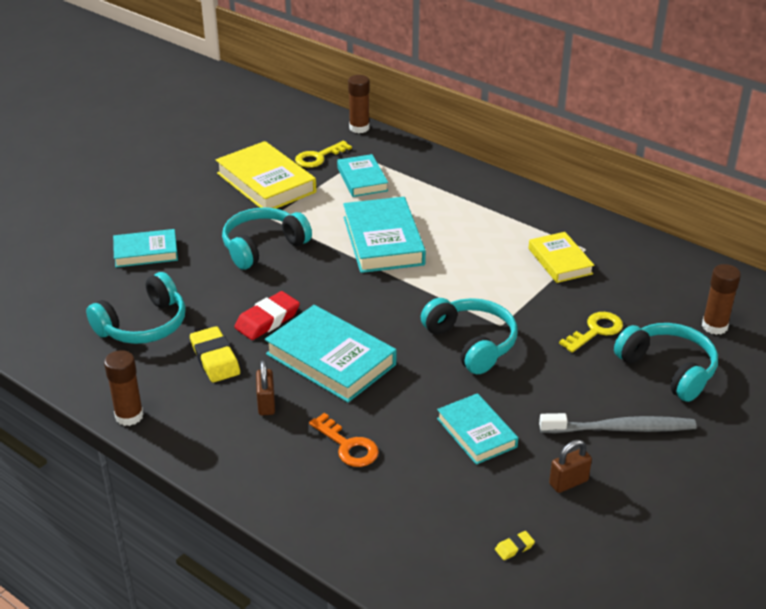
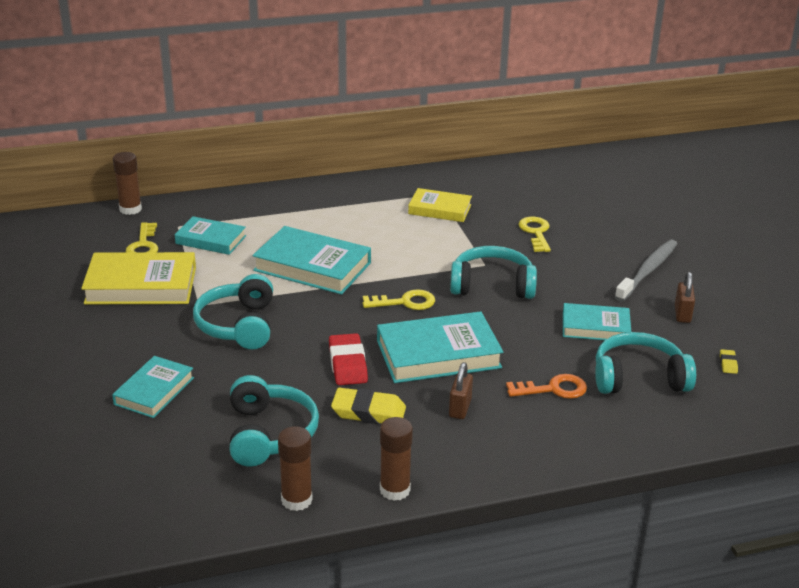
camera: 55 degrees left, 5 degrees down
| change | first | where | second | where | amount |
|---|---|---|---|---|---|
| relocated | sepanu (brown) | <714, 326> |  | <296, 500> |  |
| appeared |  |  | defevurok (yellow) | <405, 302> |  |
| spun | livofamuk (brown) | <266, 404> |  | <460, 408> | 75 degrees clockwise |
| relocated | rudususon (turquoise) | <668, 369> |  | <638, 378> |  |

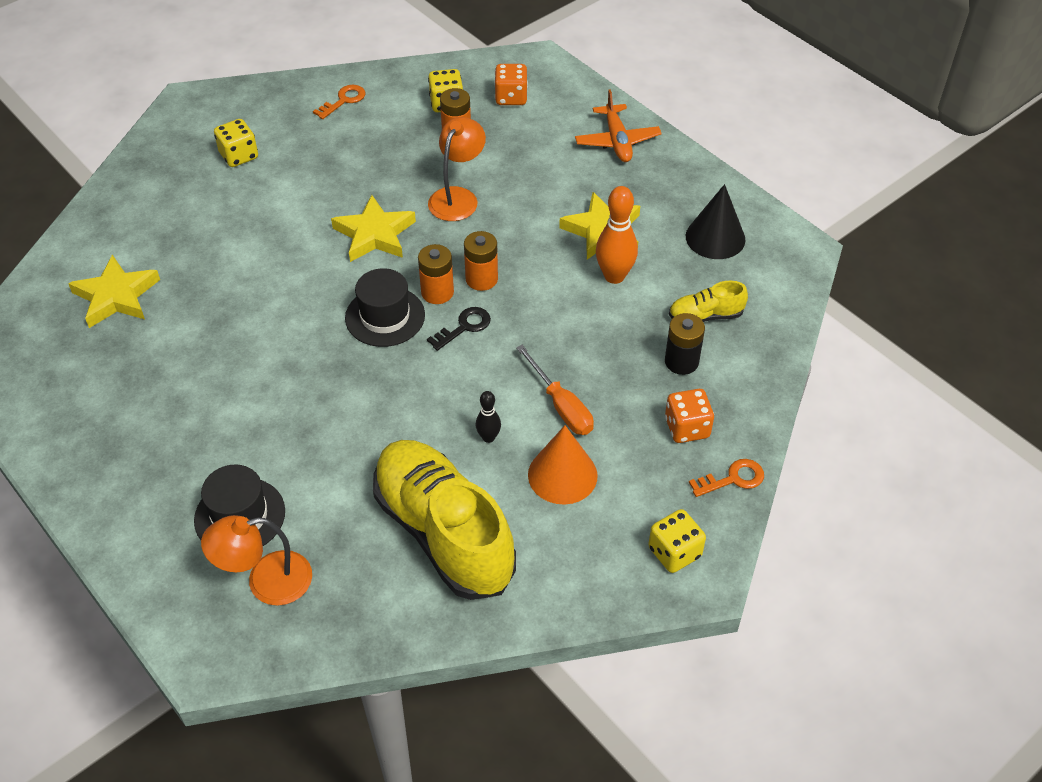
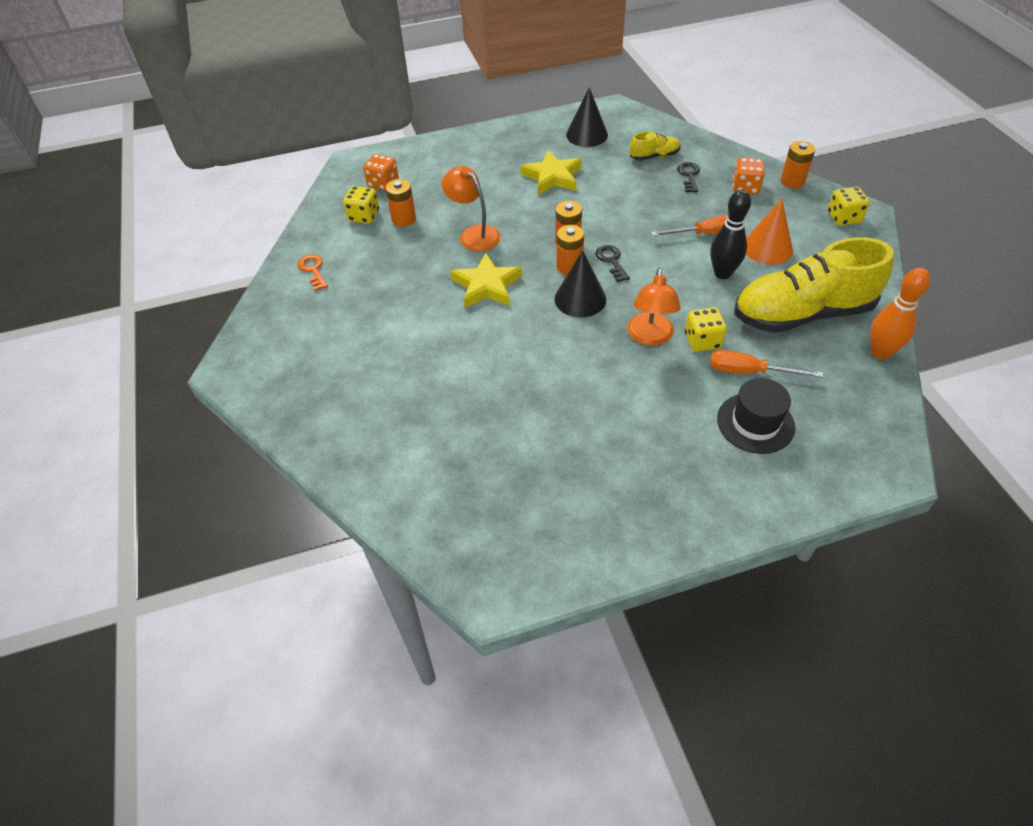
camera: 65 degrees left, 0 degrees up
| change | first | where | second | where | amount |
|---|---|---|---|---|---|
| exchanged | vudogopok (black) | <385, 316> | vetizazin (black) | <580, 299> |  |
| relocated | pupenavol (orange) | <266, 581> |  | <650, 337> |  |
| spun | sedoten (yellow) | <705, 316> |  | <654, 156> | 120 degrees counterclockwise |
| exchanged | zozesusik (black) | <681, 362> | defevurok (black) | <689, 175> |  |
| relocated | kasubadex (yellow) | <239, 156> |  | <702, 341> |  |
| size | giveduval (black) | <488, 437> |  | <722, 273> | x1.81 |
| appeared |  |  | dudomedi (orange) | <749, 371> |  |
| exchanged | defevurok (orange) | <733, 479> | zozesusik (orange) | <792, 181> |  |
| relocated | giveduval (orange) | <614, 276> |  | <880, 352> |  |
| missing | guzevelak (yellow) | <116, 296> |  |  |  |
| missing | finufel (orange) | <617, 141> |  |  |  |

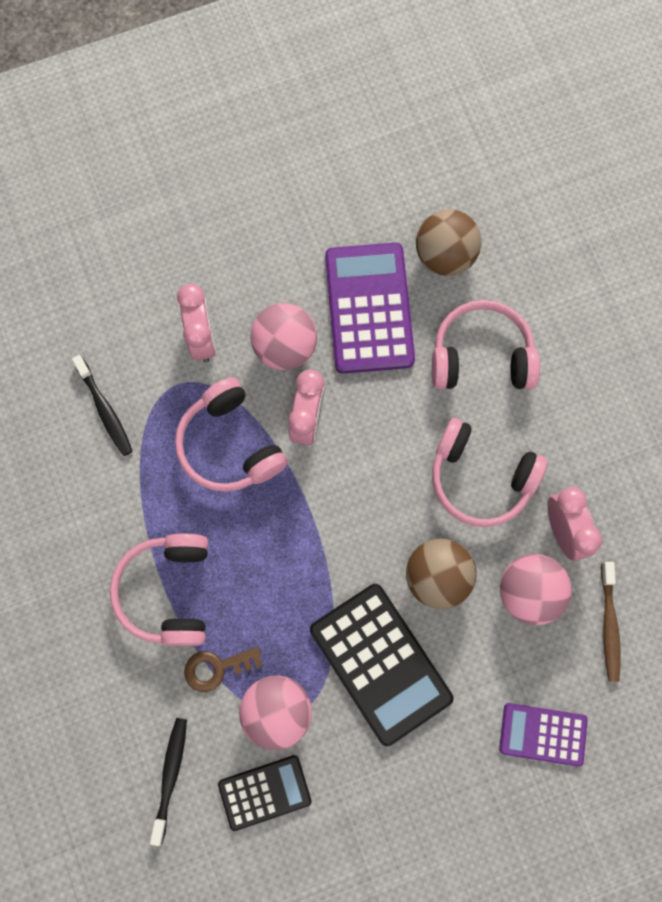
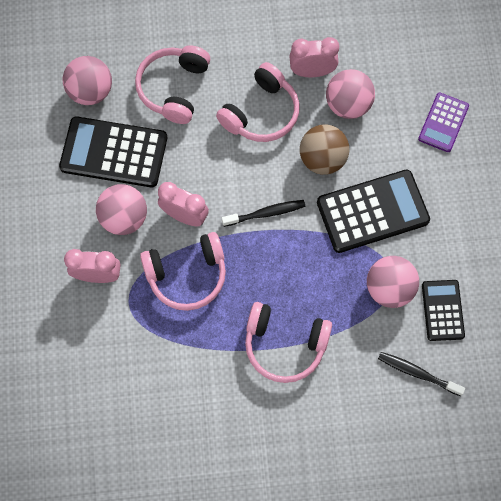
camera: 75 degrees left, 5 degrees down
| change | first | where | second | where | amount |
|---|---|---|---|---|---|
| colour | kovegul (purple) | <369, 308> | kovegul (black) | <114, 153> |  |
| colour | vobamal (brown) | <444, 256> | vobamal (pink) | <91, 91> |  |
| relocated | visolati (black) | <105, 410> |  | <266, 213> |  |
| missing | defevurok (brown) | <216, 668> |  |  |  |
| missing | visolati (brown) | <609, 625> |  |  |  |

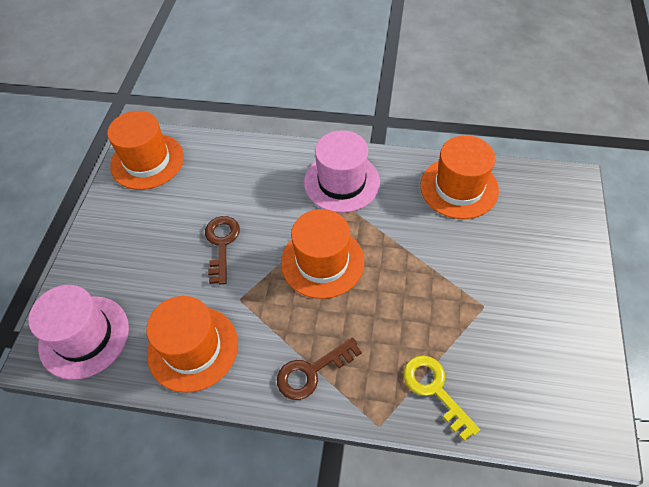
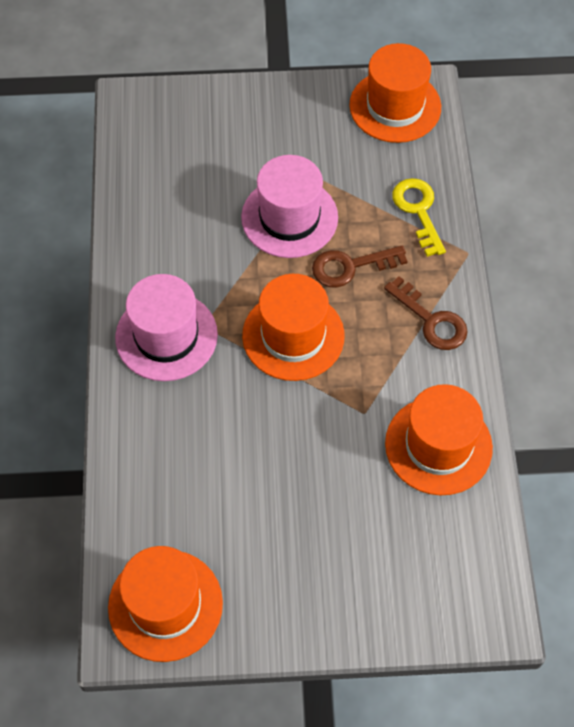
camera: 105 degrees left, 5 degrees up
| change | first | where | second | where | amount |
|---|---|---|---|---|---|
| relocated | vudogopok (pink) | <84, 336> |  | <289, 217> |  |
| relocated | defevurok (brown) | <222, 244> |  | <351, 266> |  |
| relocated | vudogopok (orange) | <459, 188> |  | <395, 106> |  |
| spun | defevurok (yellow) | <435, 390> |  | <418, 211> | 120 degrees clockwise |

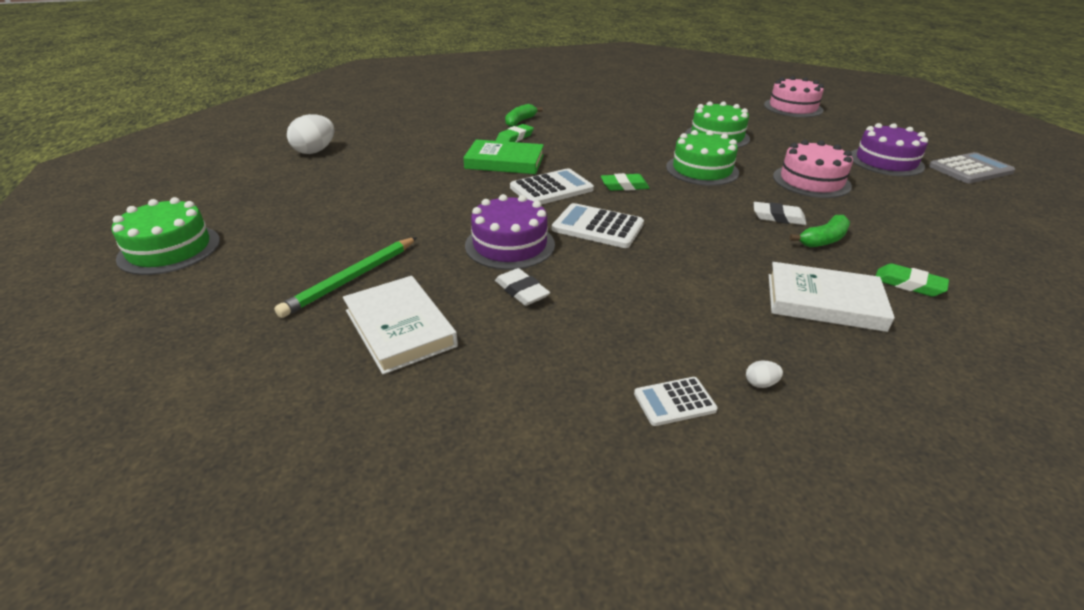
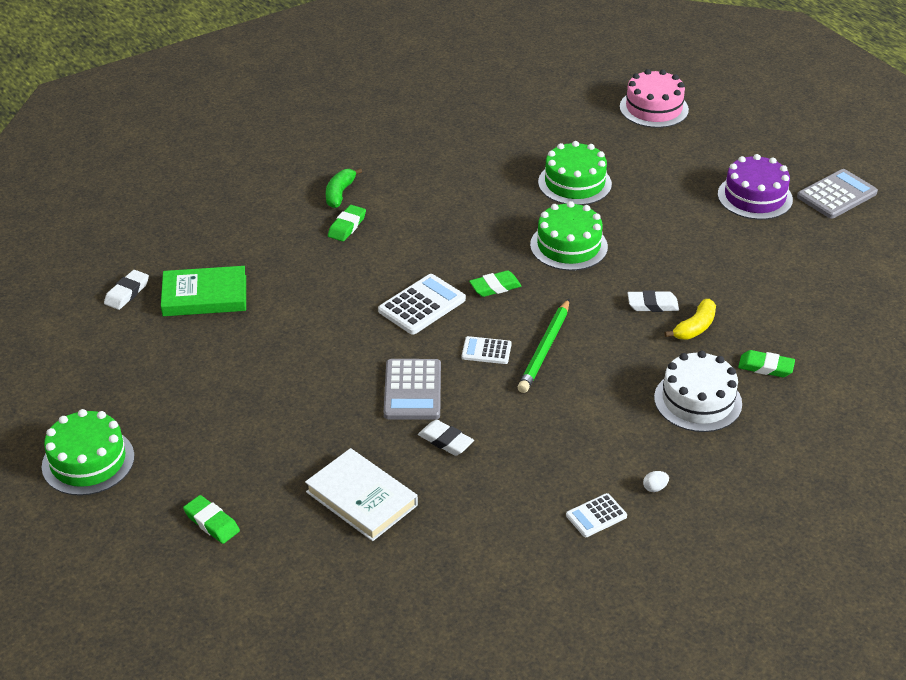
camera: 15 degrees left, 5 degrees up
| change | first | where | second | where | amount |
|---|---|---|---|---|---|
| exchanged | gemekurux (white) | <315, 151> | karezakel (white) | <127, 293> |  |
| relocated | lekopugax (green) | <504, 162> |  | <205, 296> |  |
| appeared |  |  | karezakel (green) | <212, 523> |  |
| exchanged | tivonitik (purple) | <510, 245> | kovegul (grey) | <412, 390> |  |
| size | kovegul (white) | <597, 227> |  | <486, 351> | x0.59 |
| relocated | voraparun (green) | <351, 279> |  | <545, 349> |  |
| exchanged | lekopugax (white) | <824, 302> | tivonitik (white) | <697, 401> |  |
| colour | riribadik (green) | <823, 240> | riribadik (yellow) | <695, 327> |  |
| missing | tivonitik (pink) | <811, 181> |  |  |  |

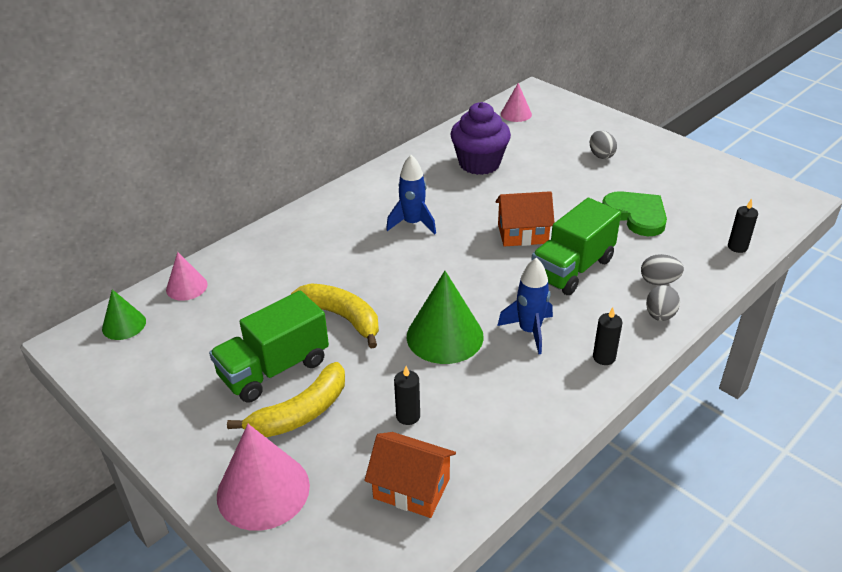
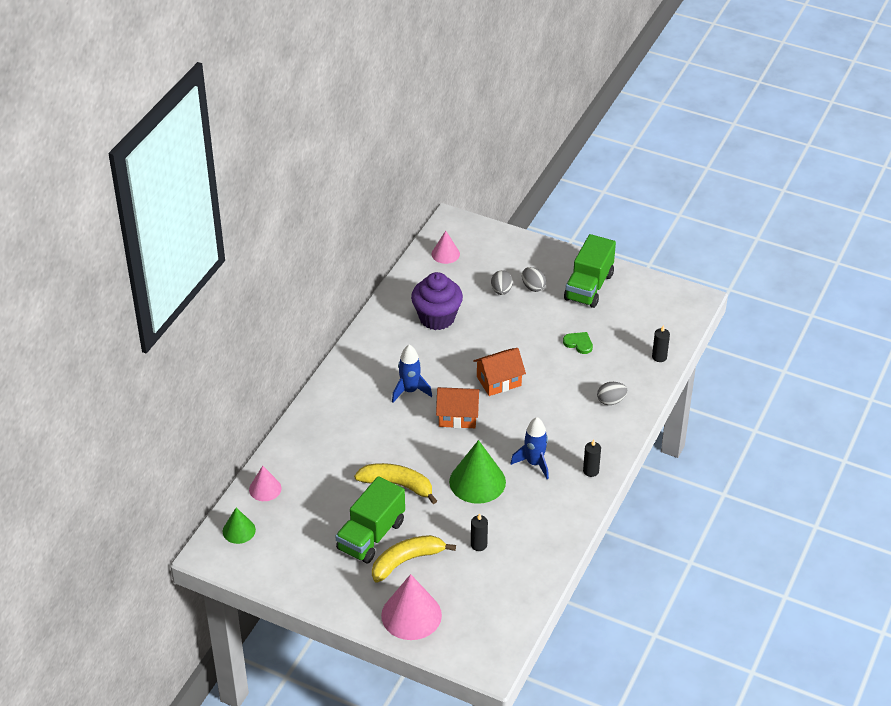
camera: 20 degrees left, 5 degrees up
| change | first | where | second | where | amount |
|---|---|---|---|---|---|
| spun | riribadik (yellow) | <300, 413> |  | <407, 561> | 150 degrees counterclockwise |
| relocated | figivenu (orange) | <411, 488> |  | <457, 416> |  |
| relocated | gemekurux (grey) | <660, 315> |  | <501, 291> |  |
| size | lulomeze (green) | <636, 215> |  | <578, 343> | x0.56 |
| relocated | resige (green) | <572, 269> |  | <589, 287> |  |

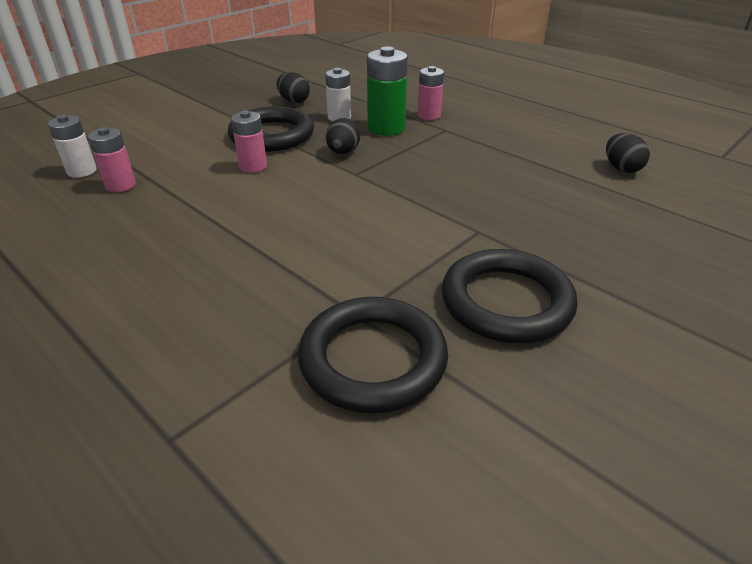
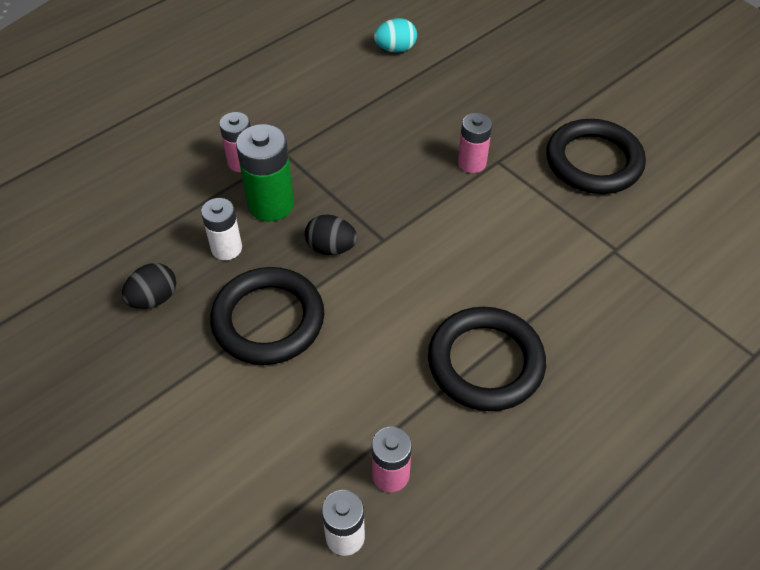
camera: 85 degrees left, 15 degrees up
| change | first | where | second | where | amount |
|---|---|---|---|---|---|
| colour | gemekurux (black) | <621, 168> | gemekurux (turquoise) | <395, 49> |  |
| relocated | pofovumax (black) | <373, 359> |  | <485, 362> |  |
| relocated | zozesusik (pink) | <253, 166> |  | <472, 163> |  |

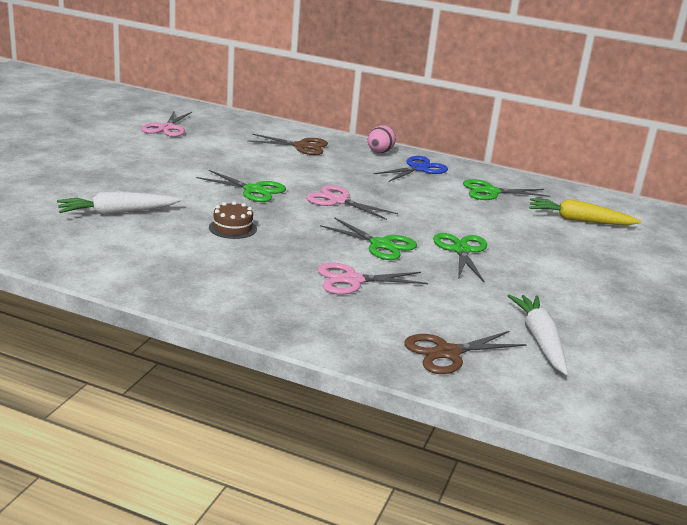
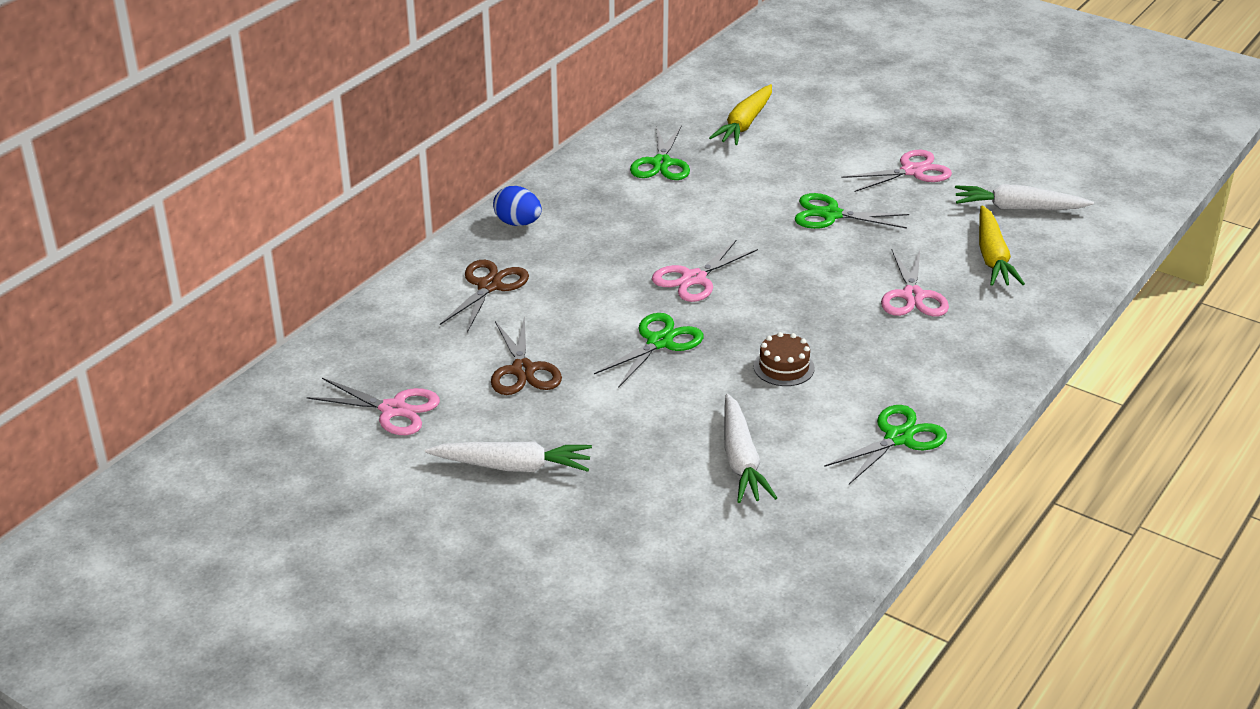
camera: 75 degrees left, 10 degrees up
| change | first | where | second | where | amount |
|---|---|---|---|---|---|
| appeared |  |  | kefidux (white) | <513, 466> |  |
| relocated | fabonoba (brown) | <447, 353> |  | <523, 370> |  |
| colour | gemekurux (pink) | <379, 152> | gemekurux (blue) | <518, 223> |  |
| relocated | fabonoba (green) | <380, 245> |  | <898, 438> |  |
| appeared |  |  | fabonoba (pink) | <912, 171> |  |
| appeared |  |  | kefidux (yellow) | <992, 257> |  |
| missing | fabonoba (blue) | <419, 169> |  |  |  |

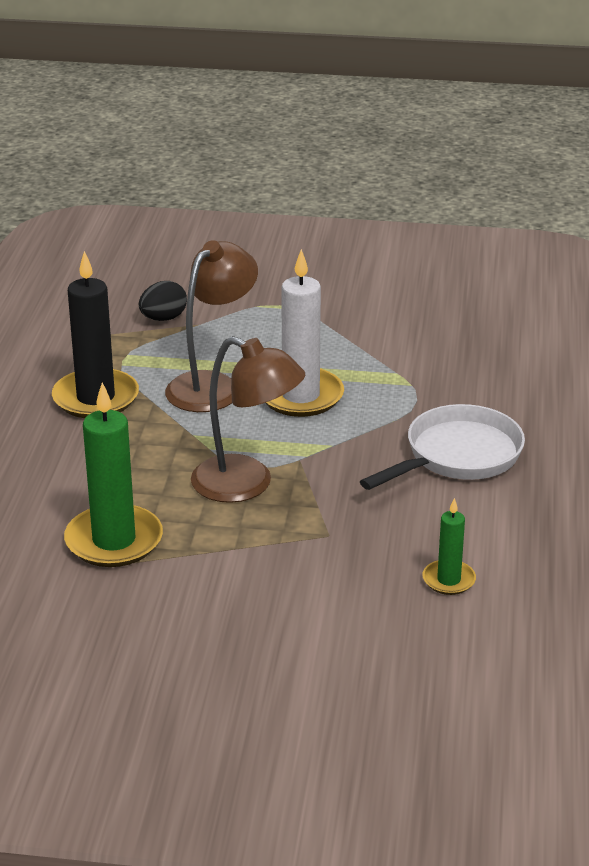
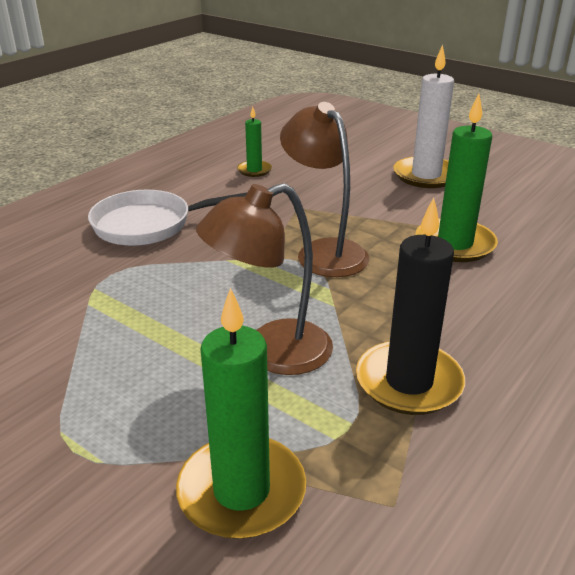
camera: 150 degrees left, 0 degrees up
| change | first | where | second | where | amount |
|---|---|---|---|---|---|
| exchanged | gemekurux (black) | <163, 318> | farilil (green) | <241, 491> |  |
| relocated | farilil (white) | <300, 396> |  | <426, 175> |  |

